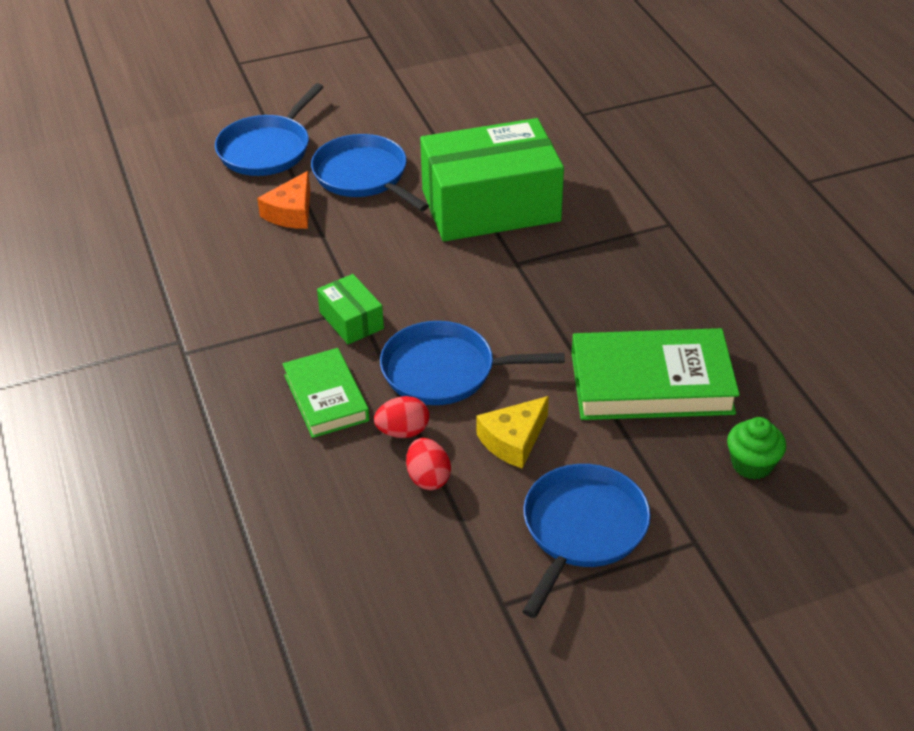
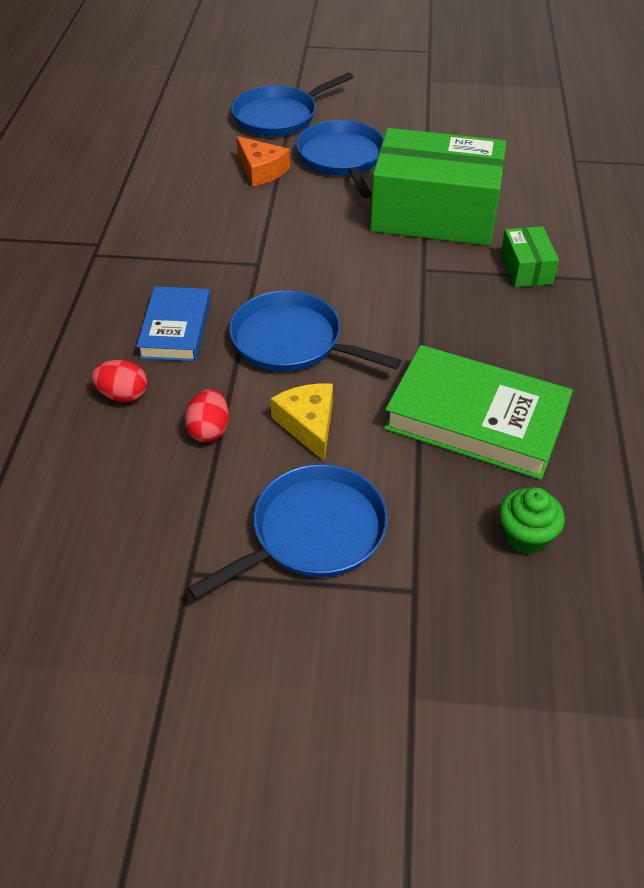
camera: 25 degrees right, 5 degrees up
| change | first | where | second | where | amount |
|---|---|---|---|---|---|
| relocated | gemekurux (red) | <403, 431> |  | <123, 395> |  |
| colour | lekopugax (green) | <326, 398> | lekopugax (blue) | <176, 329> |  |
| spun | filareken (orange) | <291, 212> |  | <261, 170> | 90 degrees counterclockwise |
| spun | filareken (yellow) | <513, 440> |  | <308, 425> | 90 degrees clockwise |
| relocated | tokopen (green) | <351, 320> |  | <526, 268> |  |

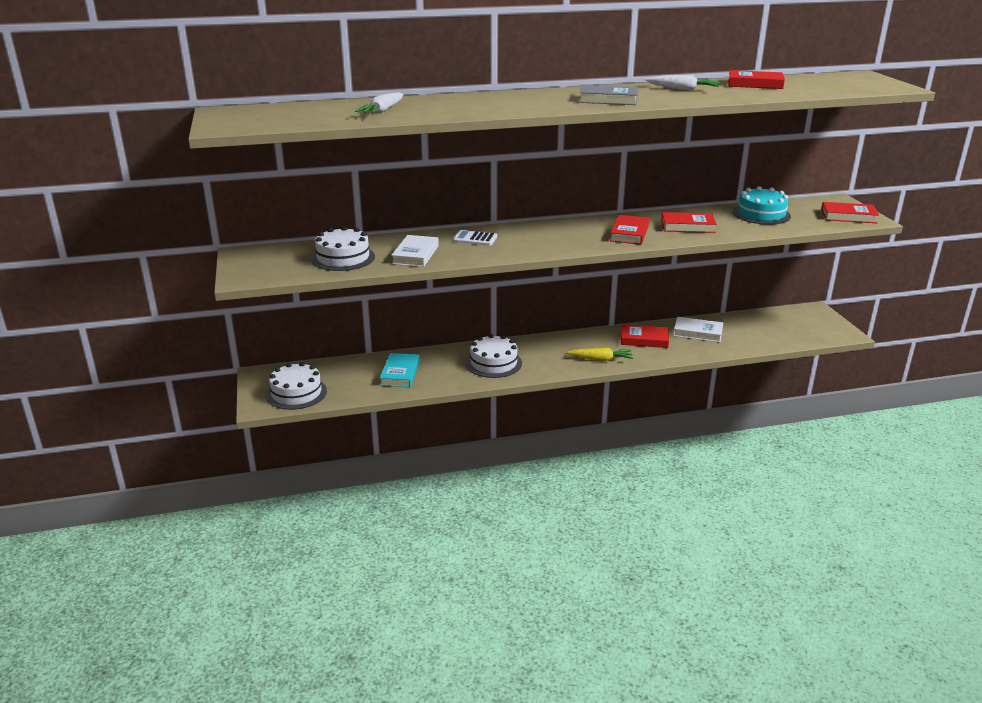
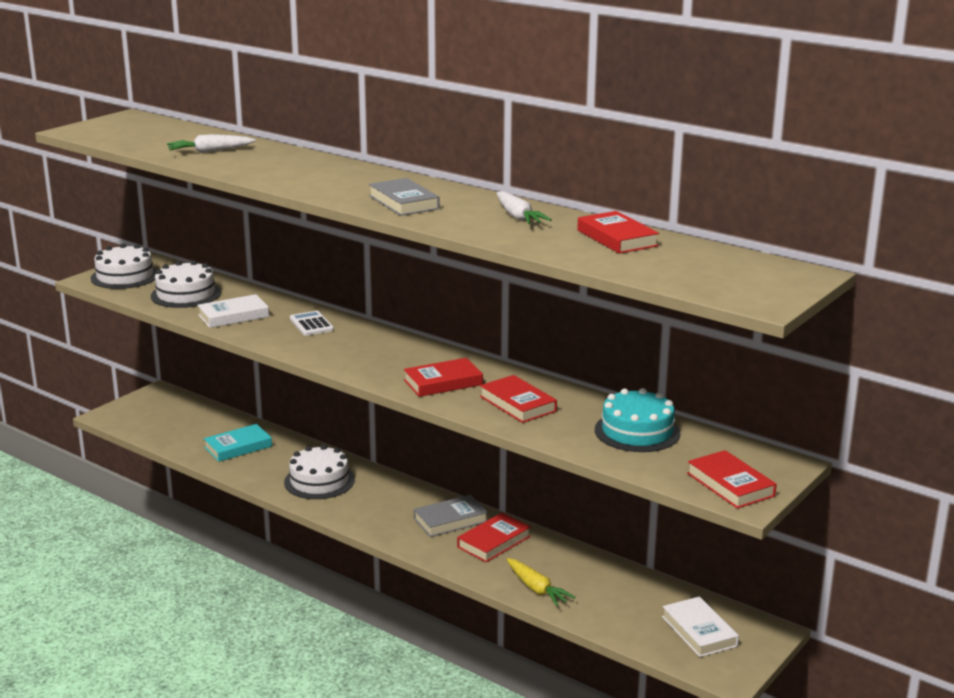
camera: 50 degrees right, 5 degrees down
| change | first | where | second | where | amount |
|---|---|---|---|---|---|
| relocated | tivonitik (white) | <296, 393> |  | <125, 276> |  |
| appeared |  |  | lekopugax (grey) | <450, 520> |  |
| spun | lekopugax (red) | <644, 339> |  | <493, 542> | 75 degrees clockwise |
| relocated | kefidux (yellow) | <600, 359> |  | <536, 589> |  |
| relocated | lekopugax (white) | <698, 332> |  | <699, 631> |  |

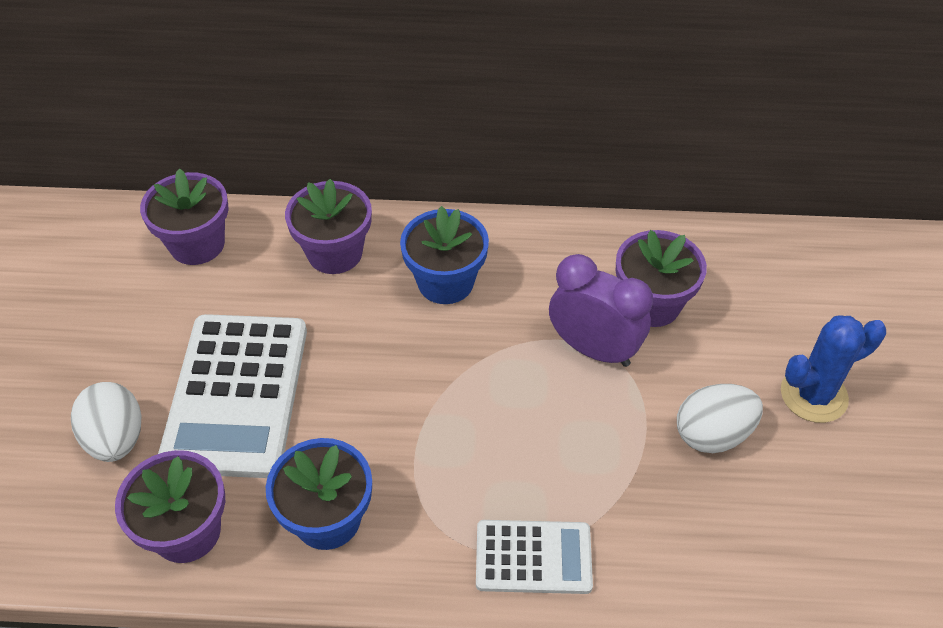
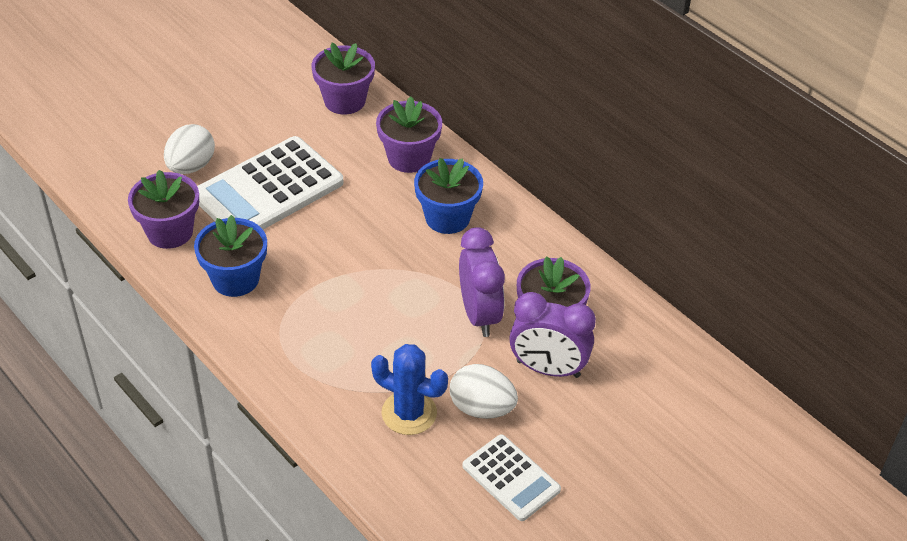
camera: 45 degrees right, 5 degrees down
| change | first | where | second | where | amount |
|---|---|---|---|---|---|
| relocated | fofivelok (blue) | <813, 395> |  | <409, 413> |  |
| relocated | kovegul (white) | <533, 557> |  | <511, 478> |  |
| appeared |  |  | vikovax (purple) | <548, 369> |  |

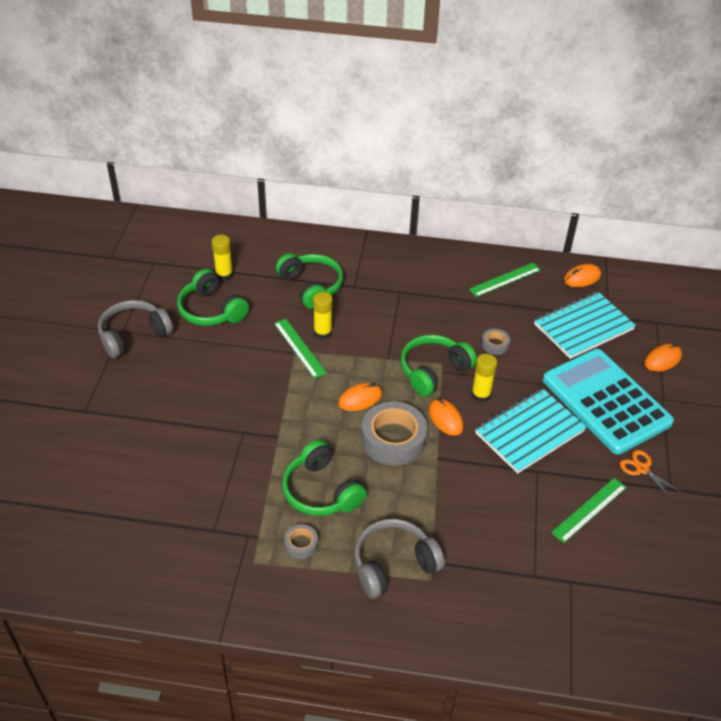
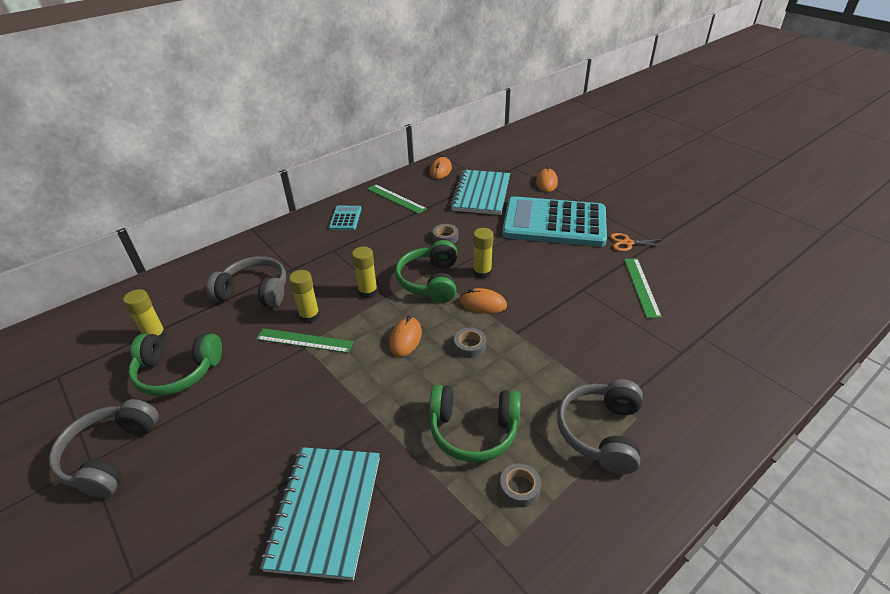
camera: 45 degrees left, 5 degrees down
| change | first | where | second | where | amount |
|---|---|---|---|---|---|
| colour | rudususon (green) | <311, 287> | rudususon (grey) | <255, 292> |  |
| relocated | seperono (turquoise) | <529, 432> |  | <325, 511> |  |
| appeared |  |  | kovegul (turquoise) | <345, 218> |  |
| appeared |  |  | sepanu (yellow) | <368, 292> |  |
| spun | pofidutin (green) | <505, 279> |  | <396, 198> | 60 degrees counterclockwise |
| size | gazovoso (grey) | <393, 439> |  | <470, 346> | x0.47 |

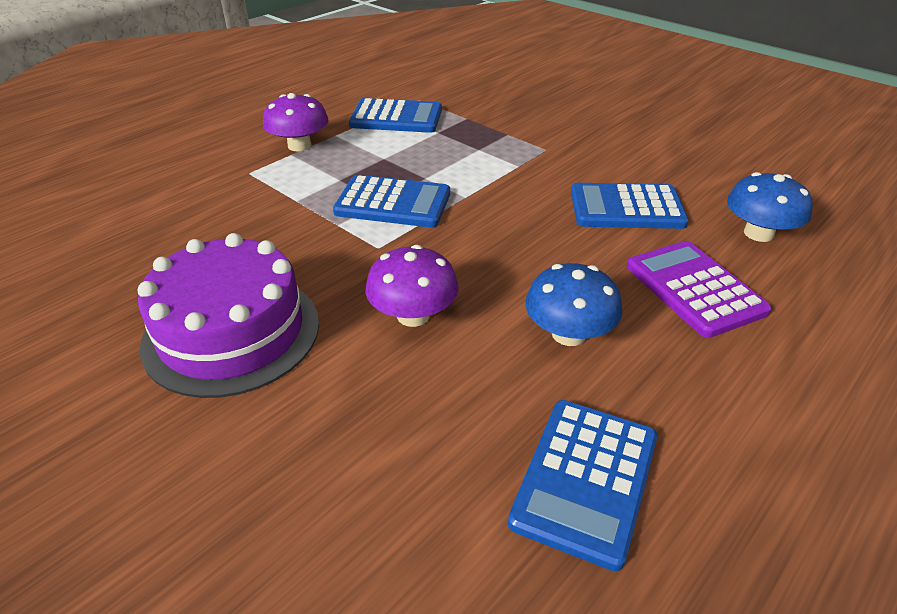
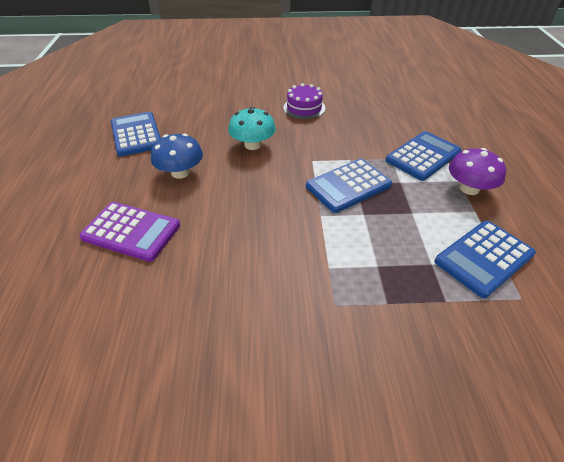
camera: 135 degrees right, 5 degrees up
| change | first | where | second | where | amount |
|---|---|---|---|---|---|
| colour | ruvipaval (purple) | <413, 315> | ruvipaval (turquoise) | <252, 145> |  |
| size | tivonitik (purple) | <232, 332> |  | <304, 108> | x0.55 |
| relocated | kovegul (blue) | <626, 208> |  | <423, 156> |  |
| missing | ruvipaval (blue) | <758, 233> |  |  |  |

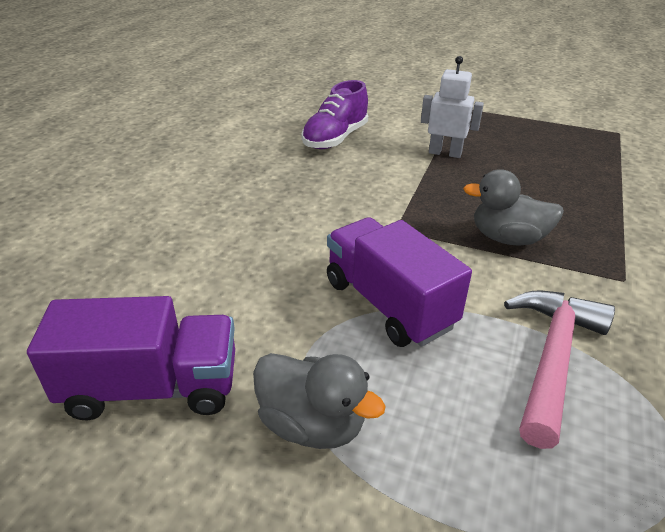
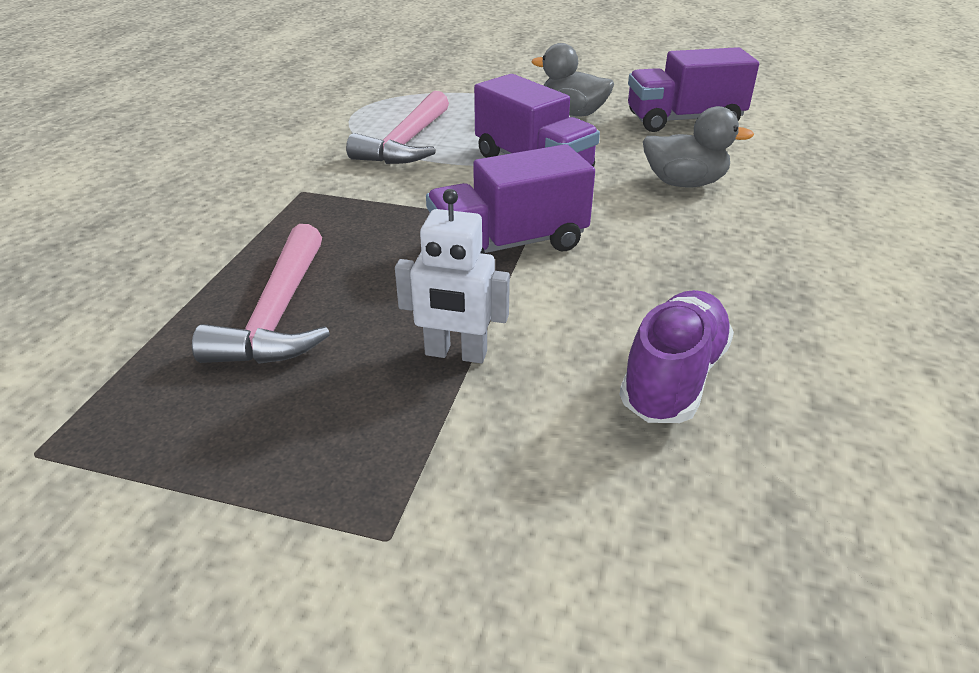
camera: 175 degrees right, 0 degrees up
| change | first | where | second | where | amount |
|---|---|---|---|---|---|
| appeared |  |  | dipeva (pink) | <278, 315> |  |
| appeared |  |  | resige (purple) | <508, 245> |  |
| relocated | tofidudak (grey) | <507, 238> |  | <684, 183> |  |

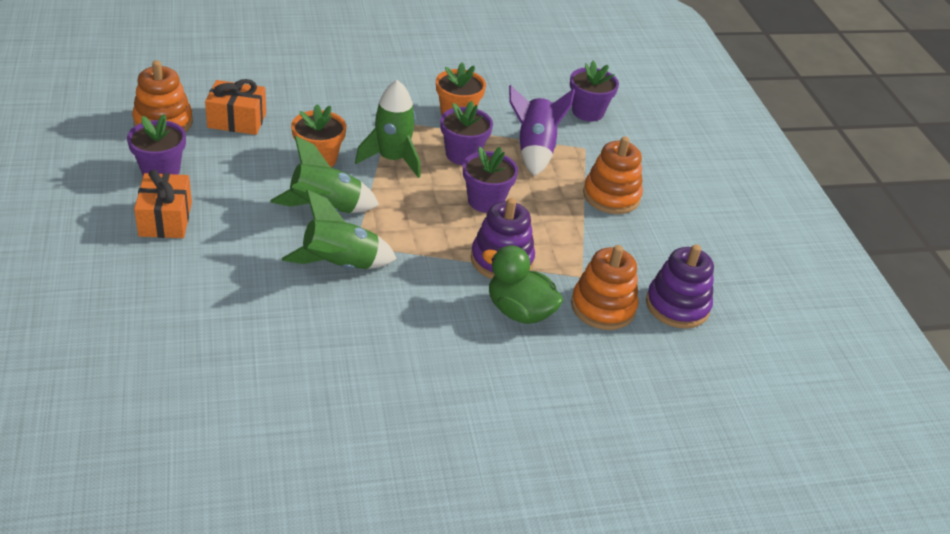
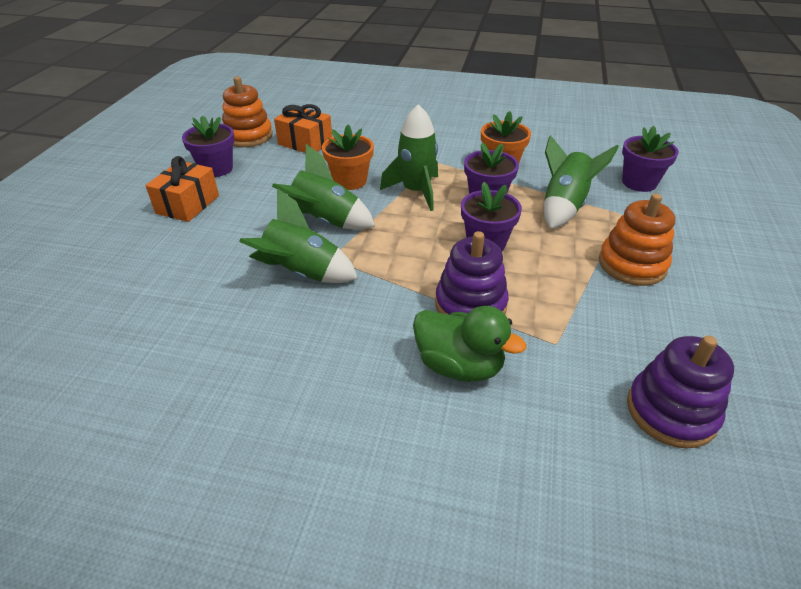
camera: 30 degrees right, 0 degrees up
| change | first | where | second | where | amount |
|---|---|---|---|---|---|
| spun | tofidudak (green) | <519, 311> |  | <459, 366> | 150 degrees clockwise |
| colour | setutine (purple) | <534, 150> | setutine (green) | <564, 206> |  |
| missing | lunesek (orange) | <603, 307> |  |  |  |

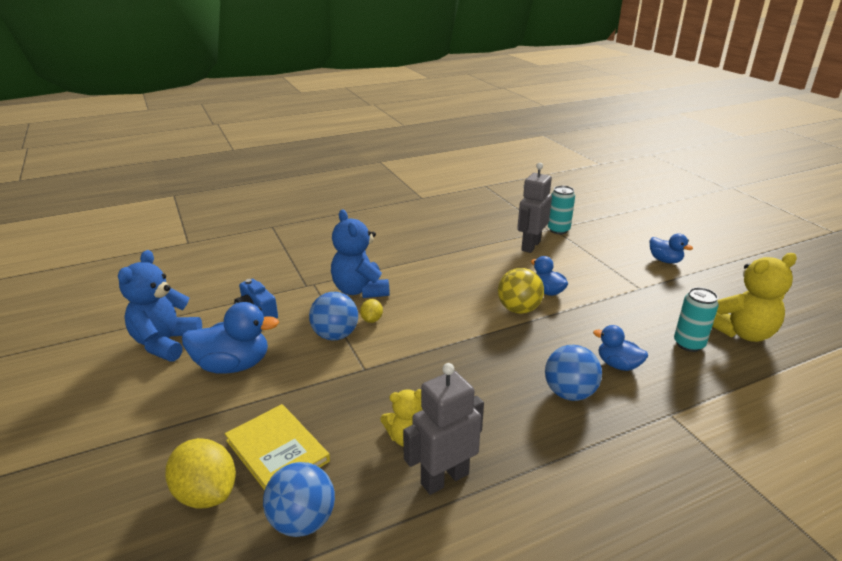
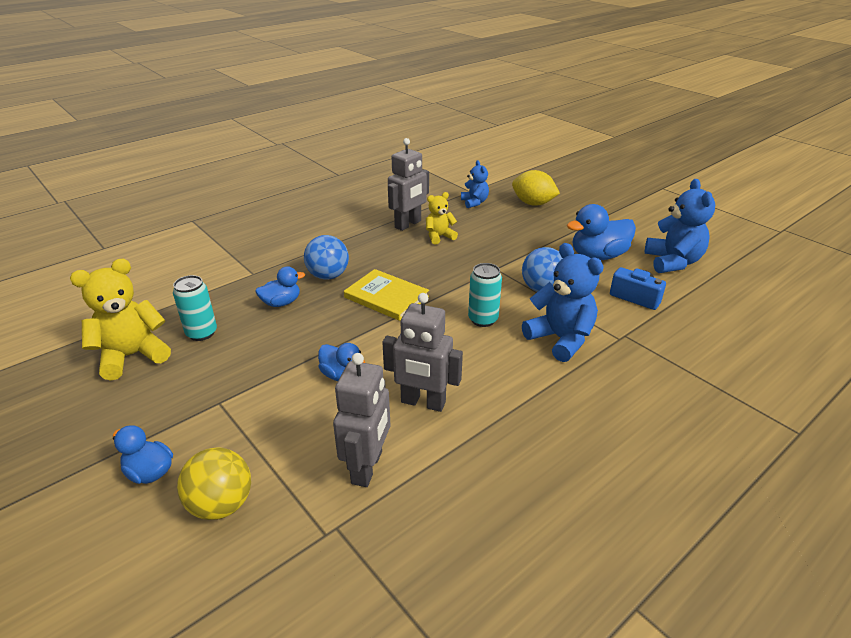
camera: 165 degrees right, 5 degrees up
| change | first | where | second | where | amount |
|---|---|---|---|---|---|
| relocated | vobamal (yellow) | <518, 309> |  | <221, 505> |  |
| spun | tofidudak (blue) | <618, 365> |  | <281, 303> | 45 degrees counterclockwise |
| relocated | lekopugax (yellow) | <277, 451> |  | <386, 297> |  |
| appeared |  |  | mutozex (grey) | <423, 402> |  |
| exchanged | vobamal (blue) | <302, 521> | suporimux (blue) | <474, 202> |  |
| relocated | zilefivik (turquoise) | <558, 230> |  | <483, 319> |  |
| missing | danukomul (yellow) | <371, 320> |  |  |  |

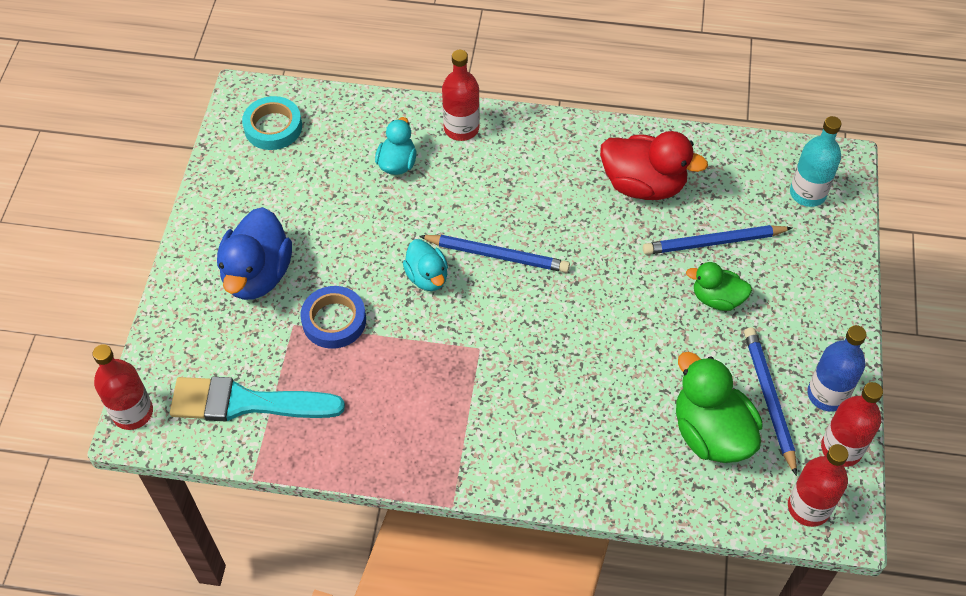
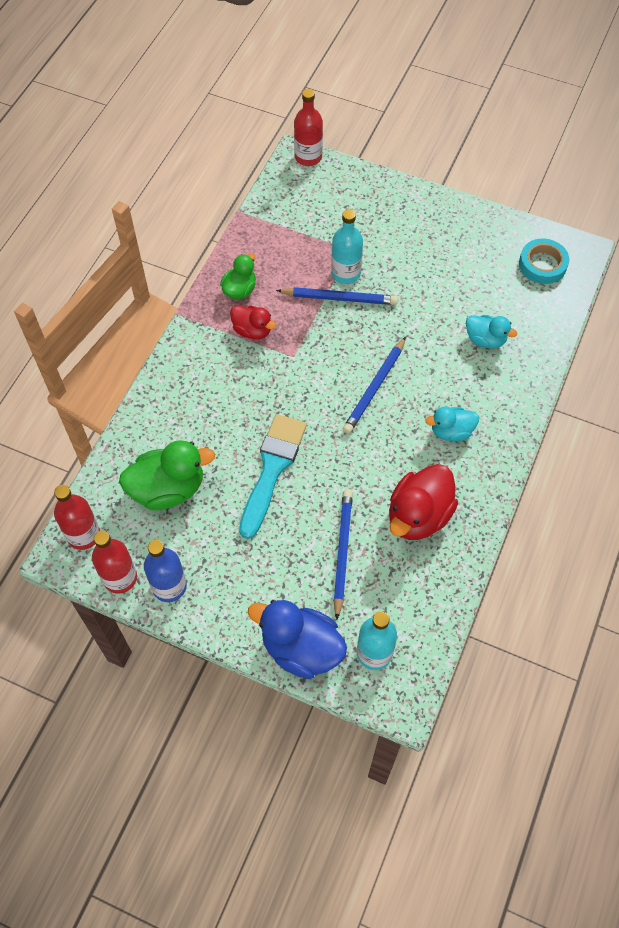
camera: 105 degrees right, 5 degrees up
| change | first | where | second | where | amount |
|---|---|---|---|---|---|
| relocated | tofidudak (green) | <717, 299> |  | <240, 290> |  |
| appeared |  |  | tofidudak (red) | <252, 330> |  |
| relocated | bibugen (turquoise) | <246, 403> |  | <272, 469> |  |
| relocated | tofidudak (blue) | <257, 275> |  | <301, 648> |  |
| relocated | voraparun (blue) | <769, 399> |  | <339, 298> |  |
| exchanged | gazovoso (blue) | <334, 321> | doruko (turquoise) | <346, 273> |  |
| relocated | tofidudak (turquoise) | <427, 277> |  | <451, 431> |  |
| missing | doruko (red) | <461, 128> |  |  |  |

